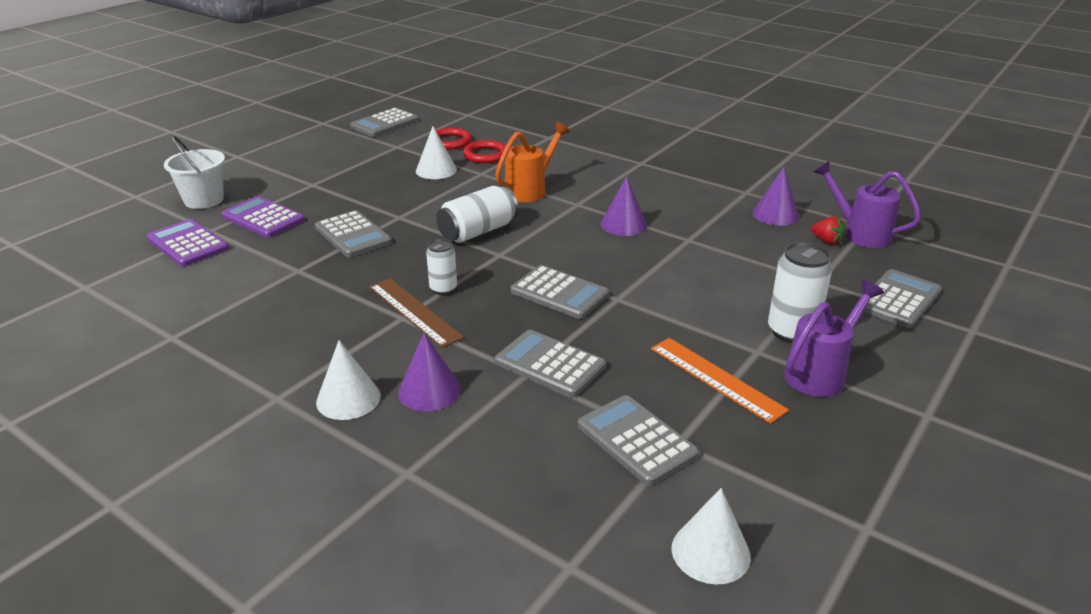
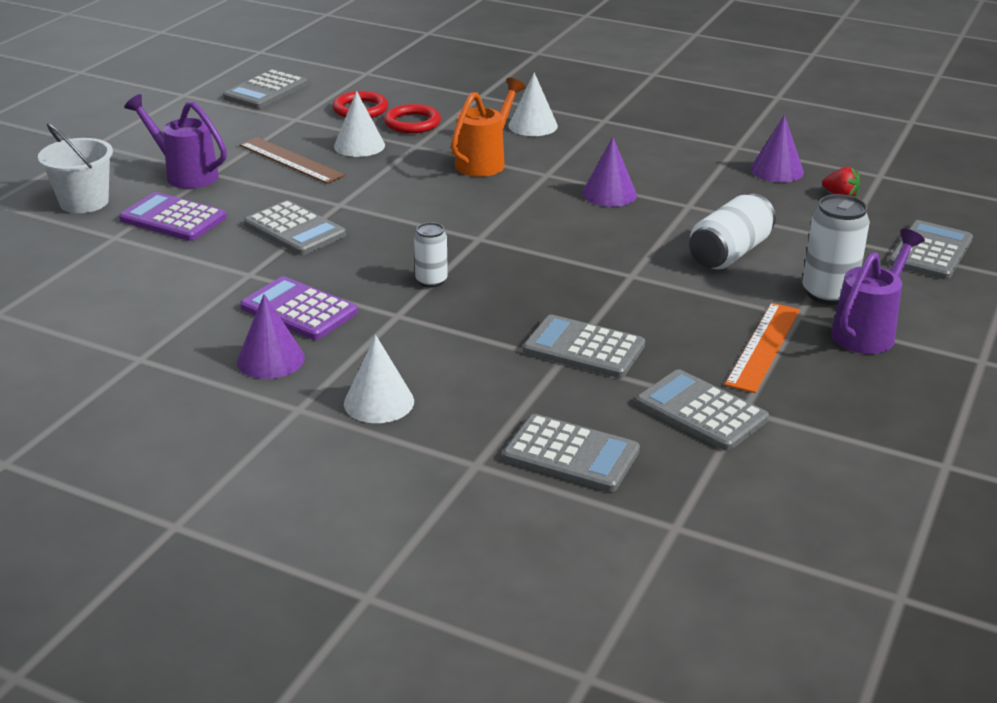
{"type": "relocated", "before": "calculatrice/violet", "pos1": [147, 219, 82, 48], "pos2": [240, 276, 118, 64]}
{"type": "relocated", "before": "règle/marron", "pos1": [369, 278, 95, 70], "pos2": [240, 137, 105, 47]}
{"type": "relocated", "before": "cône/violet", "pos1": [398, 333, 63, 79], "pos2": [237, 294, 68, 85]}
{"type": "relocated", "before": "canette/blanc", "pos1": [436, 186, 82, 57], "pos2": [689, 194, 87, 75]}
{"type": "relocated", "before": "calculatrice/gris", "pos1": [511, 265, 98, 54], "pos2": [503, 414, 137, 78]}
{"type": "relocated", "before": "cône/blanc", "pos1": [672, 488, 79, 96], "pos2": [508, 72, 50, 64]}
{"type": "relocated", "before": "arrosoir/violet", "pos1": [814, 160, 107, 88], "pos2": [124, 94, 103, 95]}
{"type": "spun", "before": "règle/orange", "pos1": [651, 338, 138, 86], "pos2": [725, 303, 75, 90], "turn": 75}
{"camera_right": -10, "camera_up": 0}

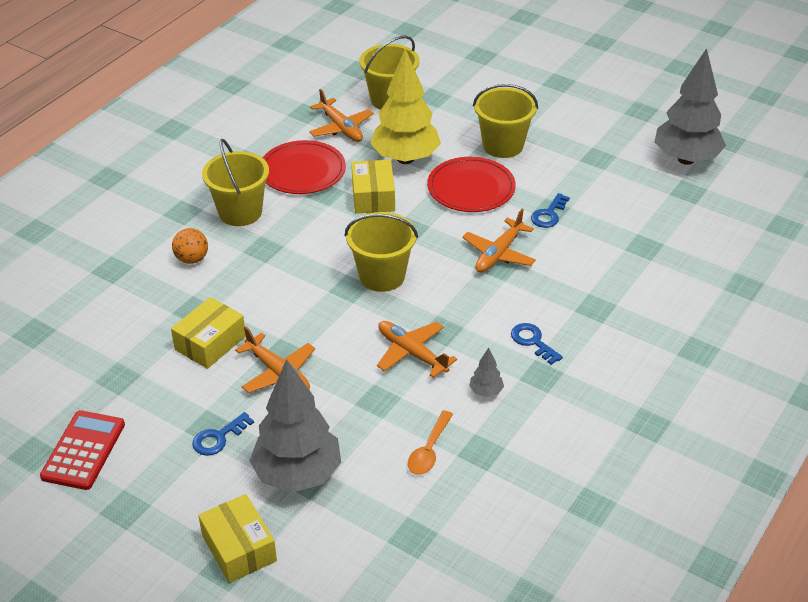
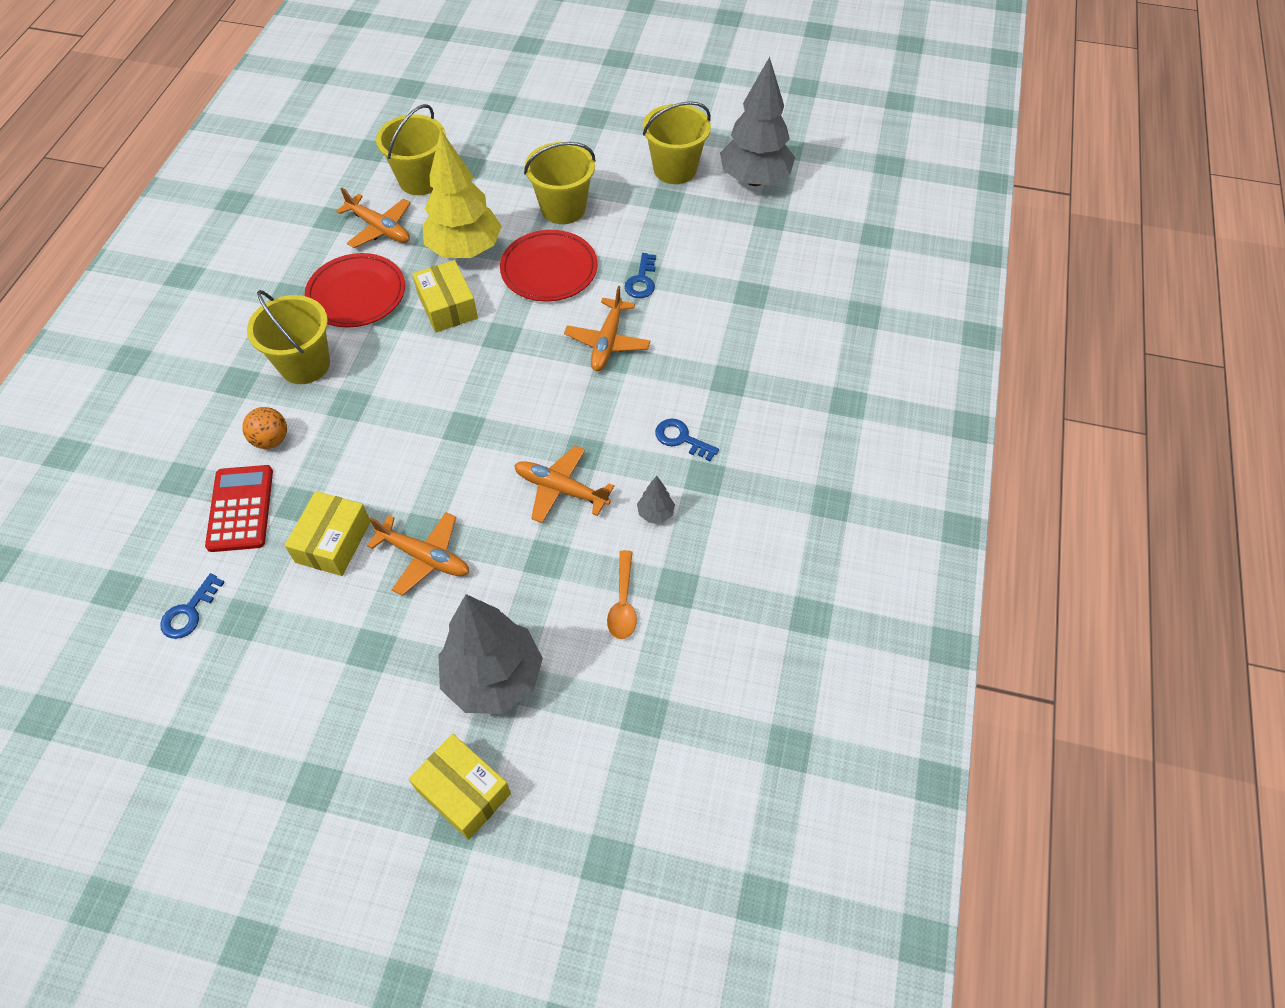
{"type": "relocated", "before": "calculatrice/rouge", "pos1": [40, 410, 85, 80], "pos2": [205, 465, 68, 87]}
{"type": "relocated", "before": "clé/bleu", "pos1": [192, 412, 62, 44], "pos2": [160, 573, 65, 66]}
{"type": "relocated", "before": "seau/jaune", "pos1": [345, 212, 73, 80], "pos2": [643, 101, 68, 83]}
{"camera_right": -20, "camera_up": 15}

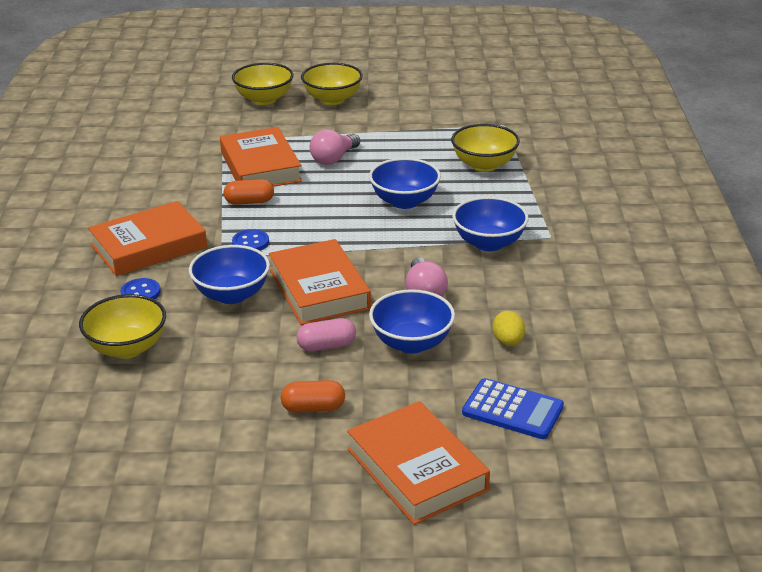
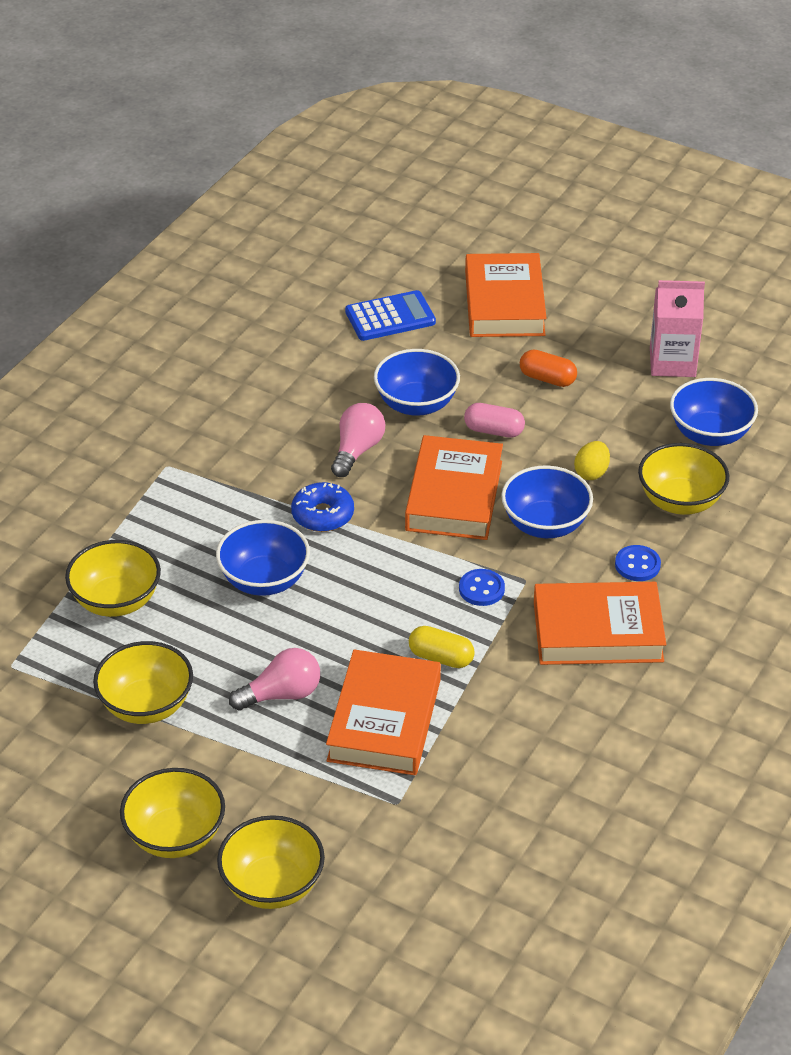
{"type": "appeared", "after": "bol/jaune", "pos2": [93, 641, 100, 83]}
{"type": "appeared", "after": "beignet/bleu", "pos2": [291, 482, 63, 50]}
{"type": "appeared", "after": "brique de lait/rose", "pos2": [650, 280, 55, 97]}
{"type": "relocated", "before": "bol/bleu", "pos1": [452, 197, 77, 54], "pos2": [670, 378, 88, 68]}
{"type": "relocated", "before": "œuf/jaune", "pos1": [492, 311, 33, 35], "pos2": [574, 441, 36, 39]}
{"type": "colour", "before": "gélule/orange", "after": "gélule/jaune", "pos1": [223, 179, 51, 26], "pos2": [409, 626, 66, 42]}
{"type": "spun", "before": "calculatrice/bleu", "pos1": [462, 378, 102, 61], "pos2": [345, 290, 91, 51], "turn": 105}
{"camera_right": -150, "camera_up": 10}

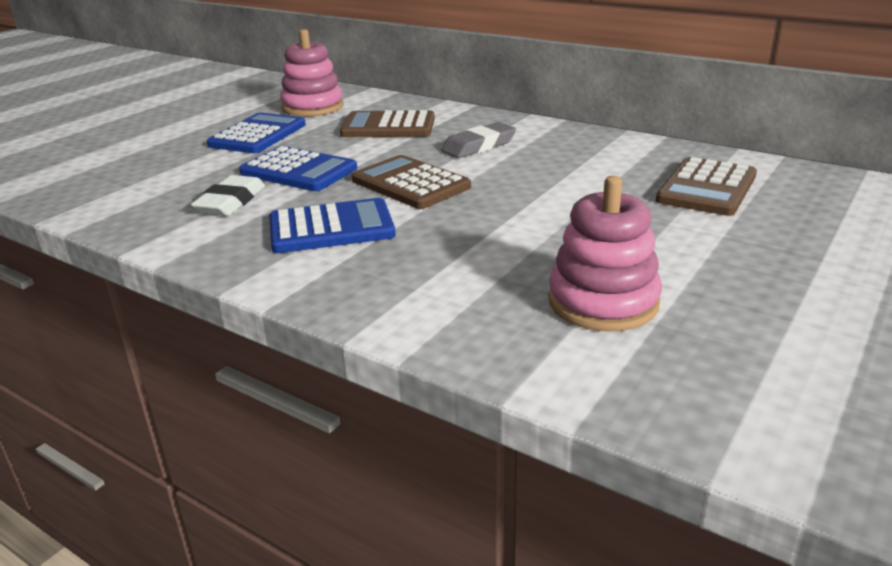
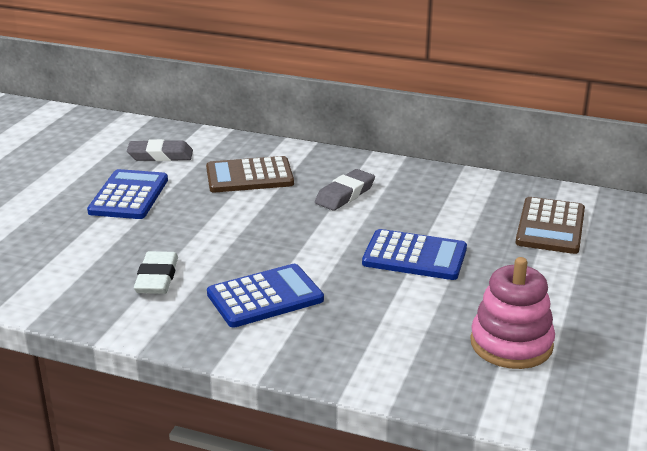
{"type": "missing", "before": "calculatrice/marron", "pos1": [352, 155, 119, 54]}
{"type": "relocated", "before": "calculatrice/bleu", "pos1": [239, 146, 118, 45], "pos2": [362, 229, 105, 51]}
{"type": "exchanged", "before": "jouet à empiler/rose", "after": "gomme/gris", "pos1": [280, 29, 64, 88], "pos2": [127, 139, 66, 22]}
{"camera_right": -15, "camera_up": 0}

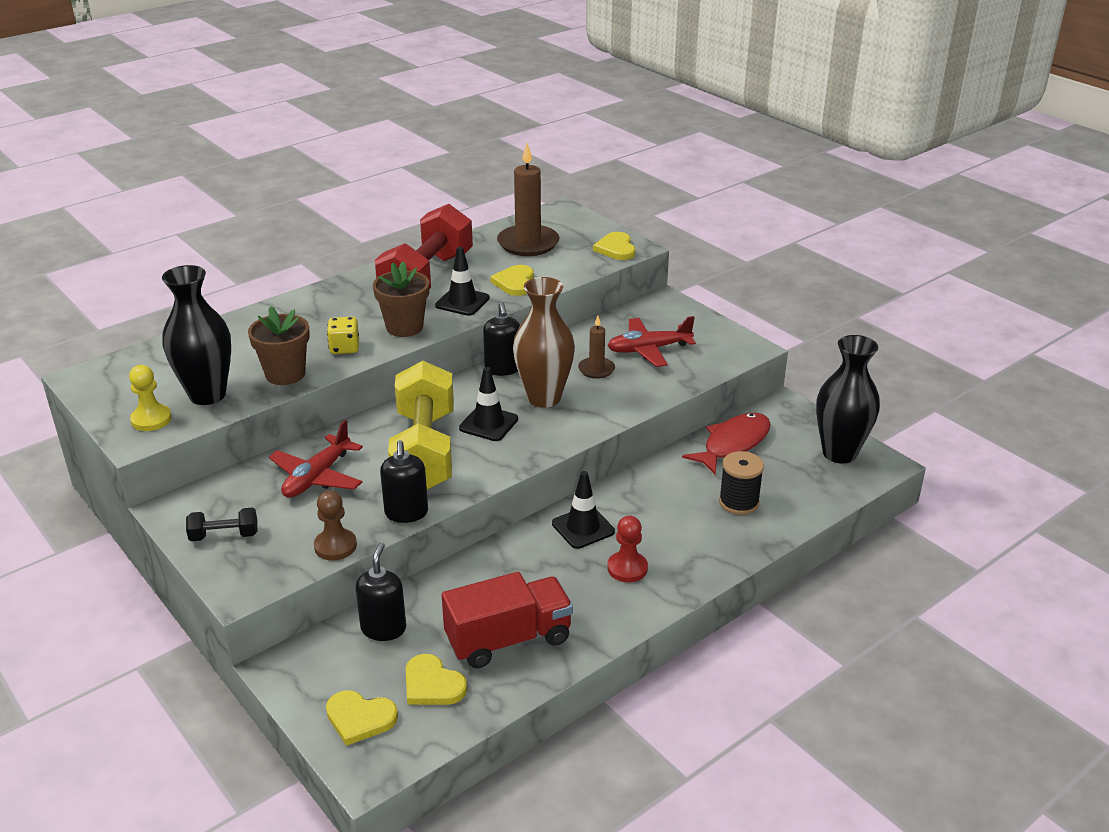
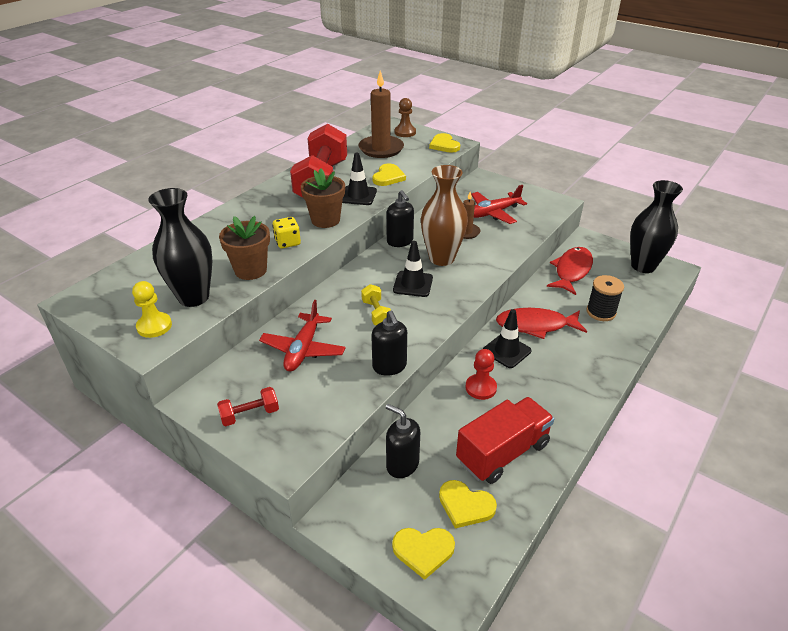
{"type": "appeared", "after": "poisson/rouge", "pos2": [496, 308, 91, 31]}
{"type": "relocated", "before": "pion/marron", "pos1": [314, 490, 43, 70], "pos2": [395, 98, 21, 39]}
{"type": "relocated", "before": "pion/rouge", "pos1": [608, 516, 40, 66], "pos2": [465, 349, 32, 51]}
{"type": "colour", "before": "haltère/noir", "after": "haltère/rouge", "pos1": [186, 507, 71, 34], "pos2": [217, 387, 62, 39]}
{"type": "spun", "before": "distributeur de savon/noir", "pos1": [355, 542, 51, 99], "pos2": [386, 404, 34, 74], "turn": -45}
{"type": "spun", "before": "cœur/jaune", "pos1": [490, 265, 44, 31], "pos2": [372, 163, 34, 23], "turn": -150}
{"type": "size", "before": "haltère/jaune", "pos1": [388, 361, 66, 129], "pos2": [361, 284, 30, 41], "scale": 0.42}
{"camera_right": -15, "camera_up": 5}

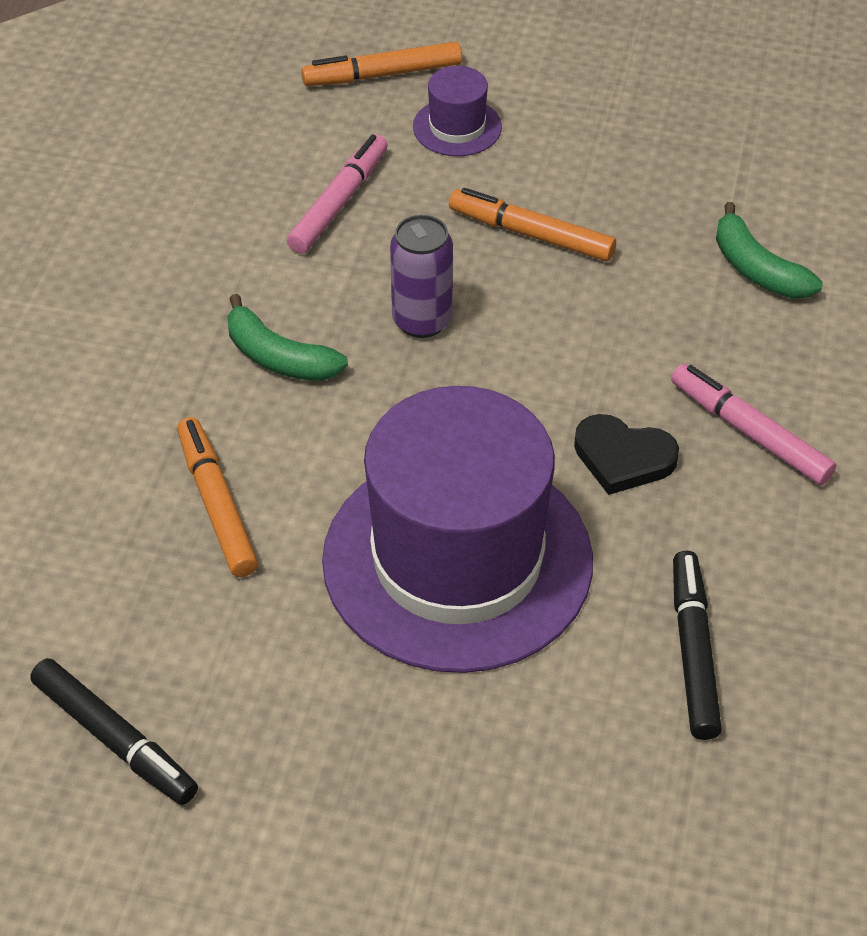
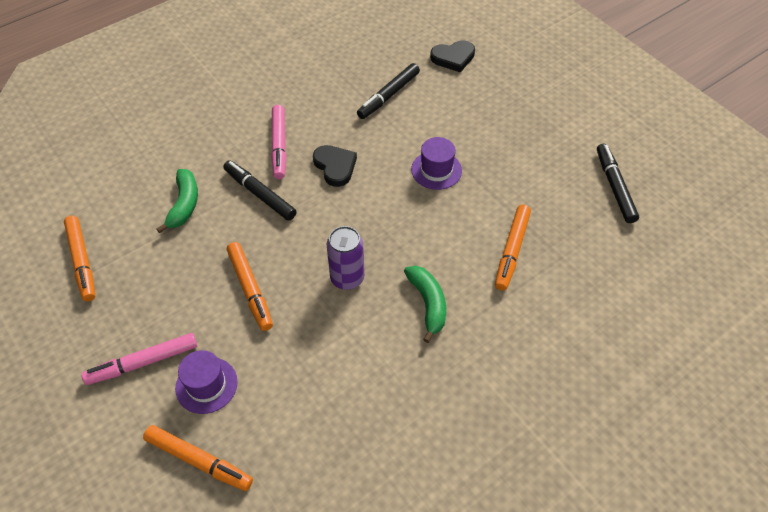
{"type": "appeared", "after": "feutre/orange", "pos2": [64, 216, 31, 85]}
{"type": "appeared", "after": "feutre/noir", "pos2": [223, 160, 74, 61]}
{"type": "appeared", "after": "cœur/noir", "pos2": [430, 40, 45, 32]}
{"type": "relocated", "before": "feutre/rose", "pos1": [287, 134, 101, 120], "pos2": [82, 333, 115, 52]}
{"type": "size", "before": "chapeau/violet", "pos1": [322, 386, 271, 287], "pos2": [411, 137, 51, 53], "scale": 0.41}
{"camera_right": -140, "camera_up": 5}

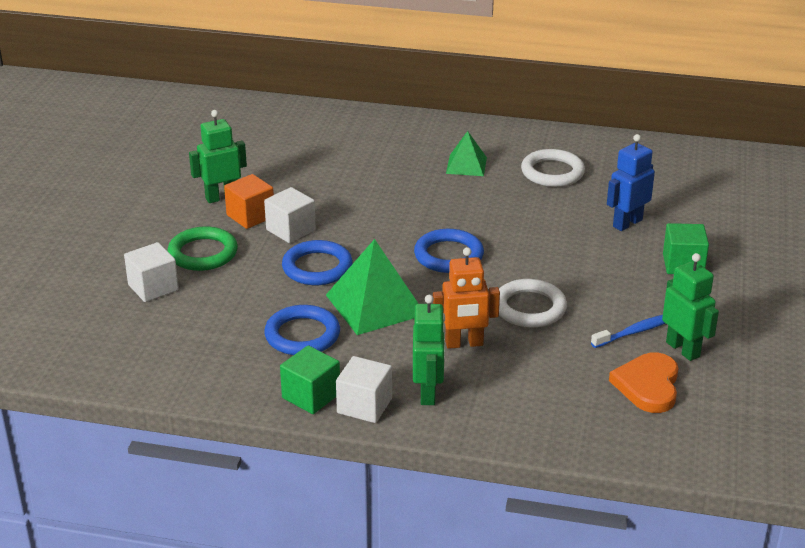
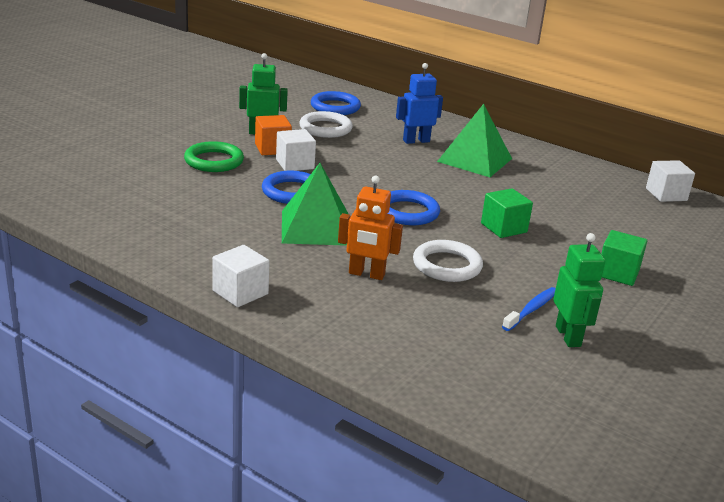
{"type": "missing", "before": "robot/vert", "pos1": [413, 295, 32, 110]}
{"type": "missing", "before": "cœur/orange", "pos1": [609, 352, 70, 61]}
{"type": "relocated", "before": "cube/blanc", "pos1": [124, 242, 55, 60], "pos2": [646, 160, 49, 42]}
{"type": "relocated", "before": "anneau/bleu", "pos1": [264, 305, 76, 50], "pos2": [311, 91, 50, 24]}
{"type": "relocated", "before": "cube/vert", "pos1": [280, 345, 60, 69], "pos2": [481, 188, 52, 50]}
{"type": "relocated", "before": "anneau/blanc", "pos1": [521, 149, 64, 38], "pos2": [299, 111, 54, 27]}
{"type": "relocated", "before": "robot/bleu", "pos1": [607, 134, 48, 97], "pos2": [396, 63, 47, 81]}
{"type": "spun", "before": "brosse à dents/bleu", "pos1": [591, 315, 75, 33], "pos2": [502, 287, 54, 44], "turn": -45}
{"type": "size", "before": "pyramide/vert", "pos1": [446, 131, 41, 45], "pos2": [437, 104, 75, 73], "scale": 1.72}
{"camera_right": 20, "camera_up": -5}

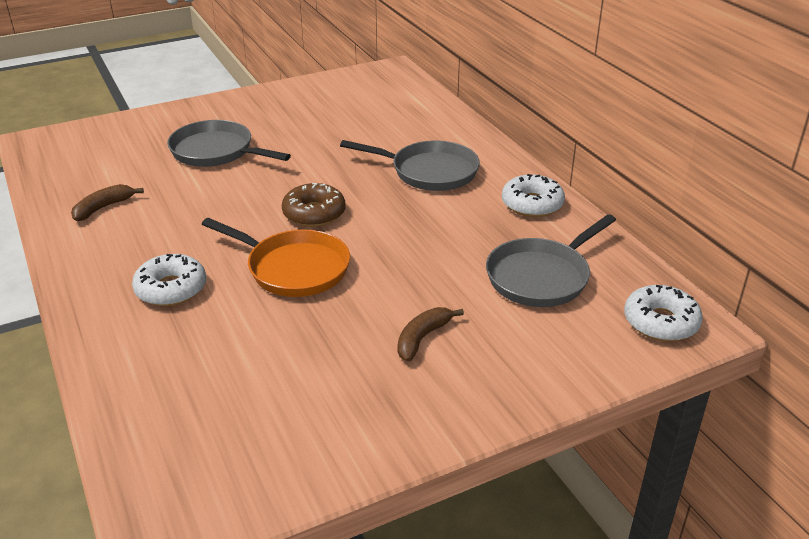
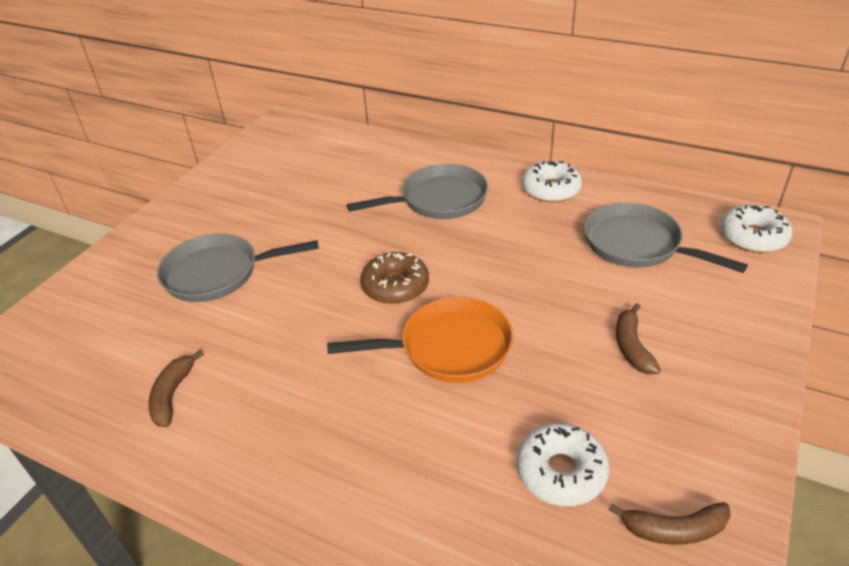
{"type": "appeared", "after": "banane/marron", "pos2": [609, 502, 122, 43]}
{"type": "relocated", "before": "beignet/blanc", "pos1": [132, 254, 74, 52], "pos2": [517, 423, 92, 83]}
{"type": "spun", "before": "poêle/gris", "pos1": [486, 214, 130, 93], "pos2": [584, 202, 164, 71], "turn": 120}
{"camera_right": -35, "camera_up": 5}

